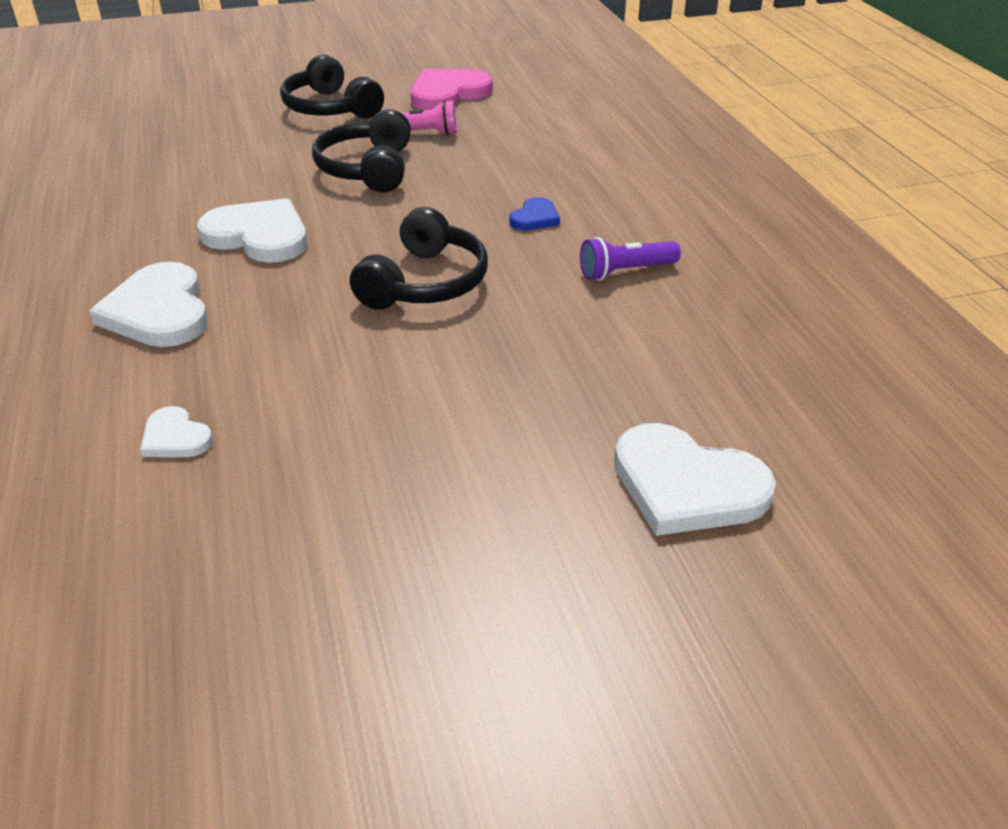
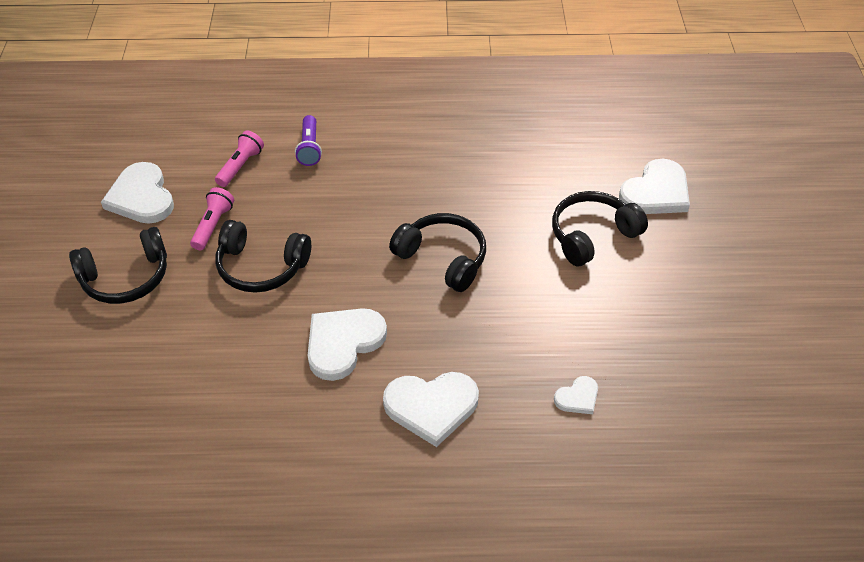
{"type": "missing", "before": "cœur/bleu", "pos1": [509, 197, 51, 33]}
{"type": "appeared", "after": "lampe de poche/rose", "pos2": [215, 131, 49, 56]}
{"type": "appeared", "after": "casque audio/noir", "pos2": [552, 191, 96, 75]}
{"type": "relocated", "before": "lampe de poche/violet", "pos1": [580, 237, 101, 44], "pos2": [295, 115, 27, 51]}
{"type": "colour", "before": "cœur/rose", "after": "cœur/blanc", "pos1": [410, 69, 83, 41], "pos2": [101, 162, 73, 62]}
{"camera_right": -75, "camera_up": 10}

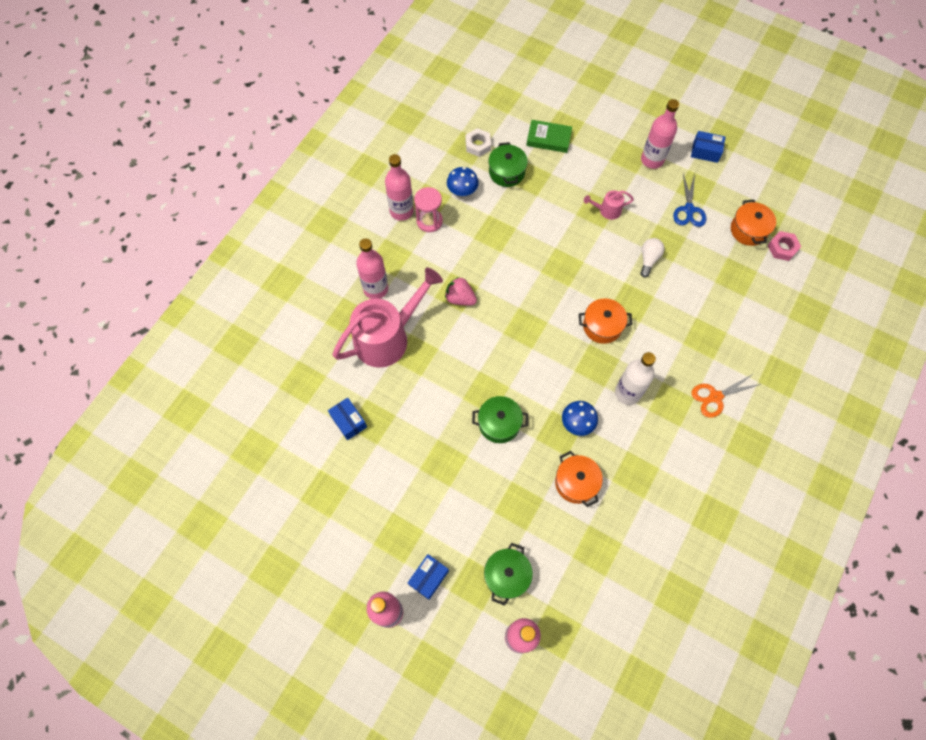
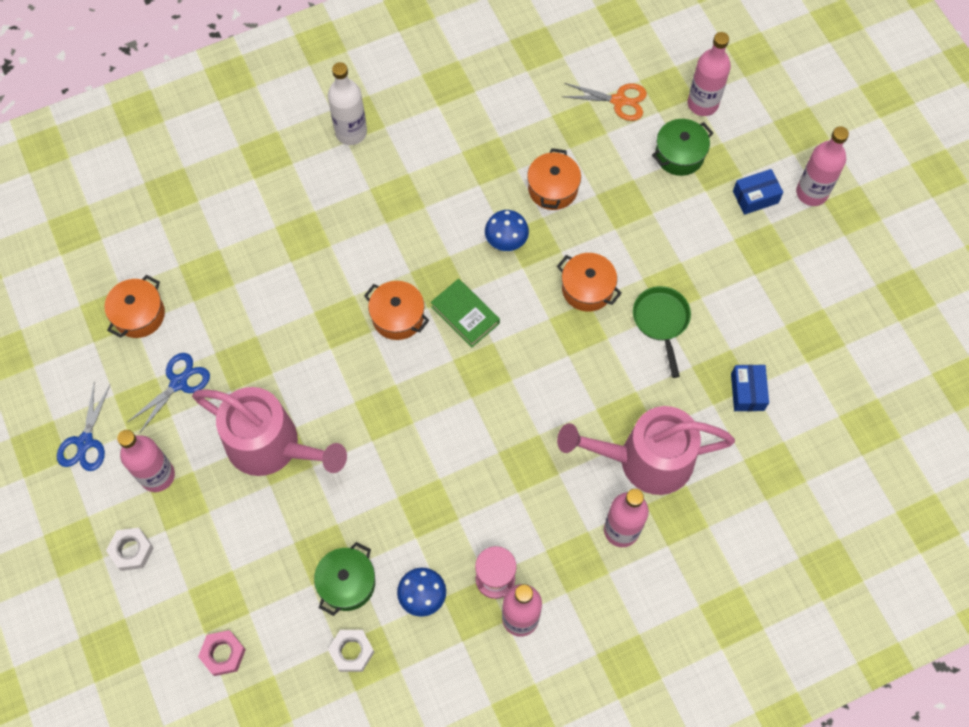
{"type": "missing", "before": "fraise/rose", "pos1": [445, 277, 32, 28]}
{"type": "missing", "before": "ampoule/blanc", "pos1": [640, 238, 25, 39]}
{"type": "appeared", "after": "écrou/blanc", "pos2": [106, 528, 48, 43]}
{"type": "appeared", "after": "poêle/vert", "pos2": [633, 286, 58, 92]}
{"type": "relocated", "before": "livre/vert", "pos1": [526, 120, 46, 33], "pos2": [431, 279, 69, 68]}
{"type": "relocated", "before": "bouteille/blanc", "pos1": [615, 352, 41, 53], "pos2": [328, 62, 39, 83]}
{"type": "relocated", "before": "ciseaux/orange", "pos1": [692, 374, 69, 44], "pos2": [561, 83, 86, 38]}
{"type": "relocated", "before": "écrou/rose", "pos1": [767, 231, 34, 30], "pos2": [198, 630, 48, 46]}
{"type": "exchanged", "before": "boîte/bleu", "after": "ciseaux/bleu", "pos1": [691, 131, 35, 32], "pos2": [57, 384, 53, 87]}
{"type": "colour", "before": "marmite/vert", "after": "marmite/orange", "pos1": [472, 396, 56, 47], "pos2": [557, 253, 65, 59]}
{"type": "size", "before": "arrosoir/rose", "pos1": [584, 190, 50, 30], "pos2": [192, 387, 155, 89], "scale": 2.31}
{"camera_right": -145, "camera_up": 0}

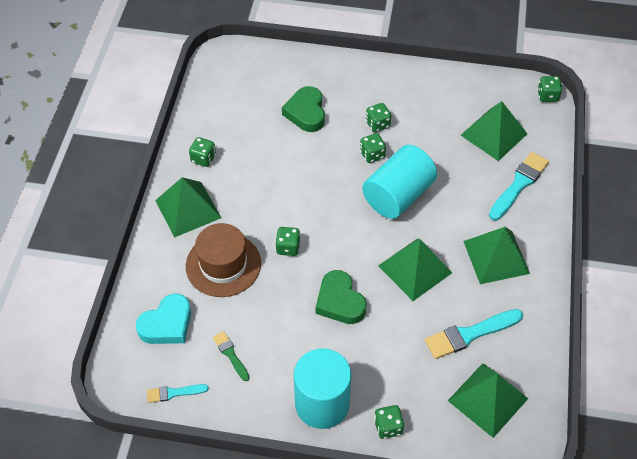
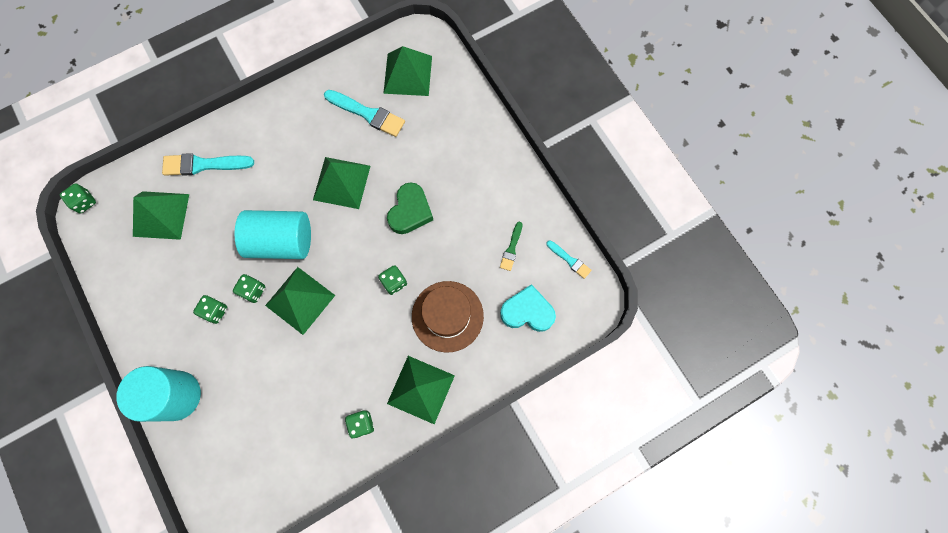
{"type": "missing", "before": "cœur/vert", "pos1": [282, 86, 43, 46]}
{"type": "missing", "before": "dé/vert", "pos1": [374, 405, 30, 34]}
{"type": "relocated", "before": "cylindre/turquoise", "pos1": [294, 348, 57, 81], "pos2": [116, 366, 85, 56]}
{"type": "relocated", "before": "pyramide/vert", "pos1": [463, 227, 67, 57], "pos2": [265, 267, 70, 68]}
{"camera_right": -130, "camera_up": 20}

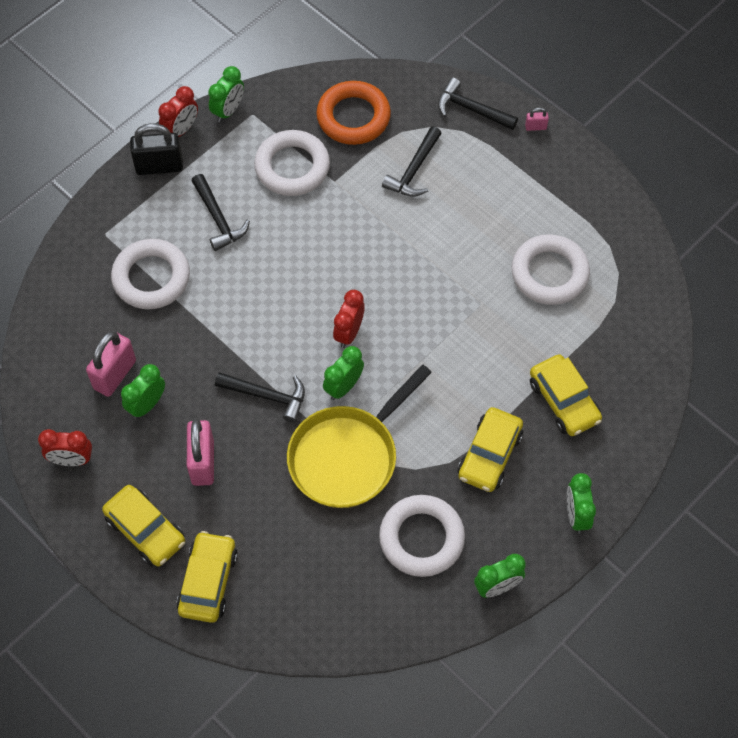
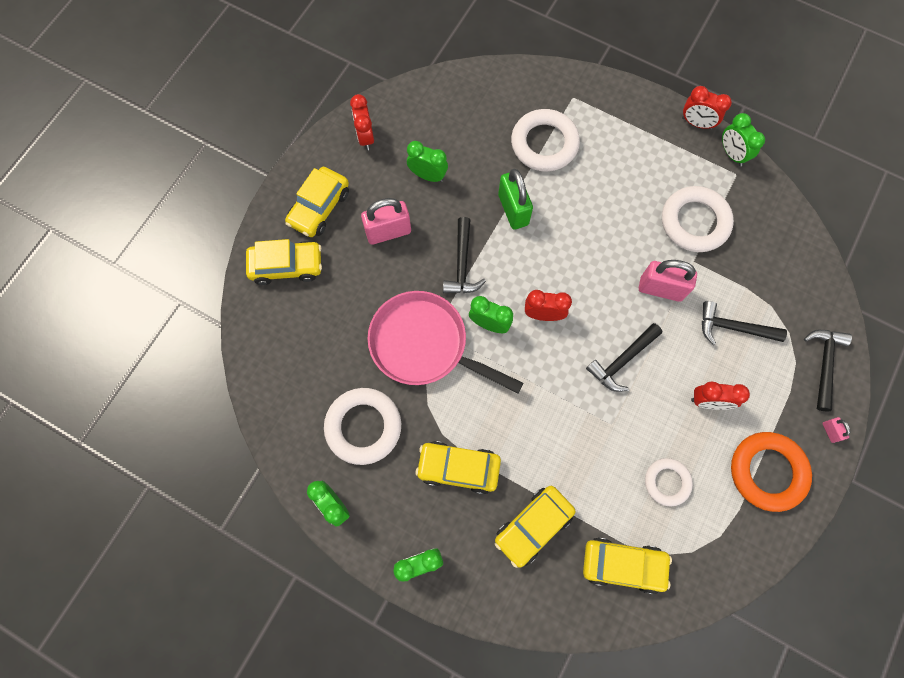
{"type": "missing", "before": "cadenas/noir", "pos1": [130, 123, 53, 52]}
{"type": "appeared", "after": "cadenas/vert", "pos2": [498, 169, 35, 61]}
{"type": "appeared", "after": "voiture/jaune", "pos2": [583, 538, 89, 56]}
{"type": "appeared", "after": "réveil/rouge", "pos2": [691, 381, 59, 29]}
{"type": "relocated", "before": "cadenas/rose", "pos1": [86, 331, 50, 66], "pos2": [639, 260, 58, 42]}
{"type": "relocated", "before": "marteau/noir", "pos1": [192, 174, 58, 77], "pos2": [586, 323, 76, 69]}
{"type": "relocated", "before": "anneau/orange", "pos1": [316, 81, 75, 64], "pos2": [731, 432, 81, 80]}
{"type": "colour", "before": "poêle/jaune", "after": "poêle/rose", "pos1": [287, 365, 145, 143], "pos2": [367, 291, 156, 102]}
{"type": "spun", "before": "réveil/vert", "pos1": [208, 66, 36, 56], "pos2": [722, 113, 43, 53], "turn": 45}
{"type": "size", "before": "anneau/blanc", "pos1": [511, 234, 79, 71], "pos2": [645, 458, 48, 48], "scale": 0.6}
{"camera_right": 75, "camera_up": 10}

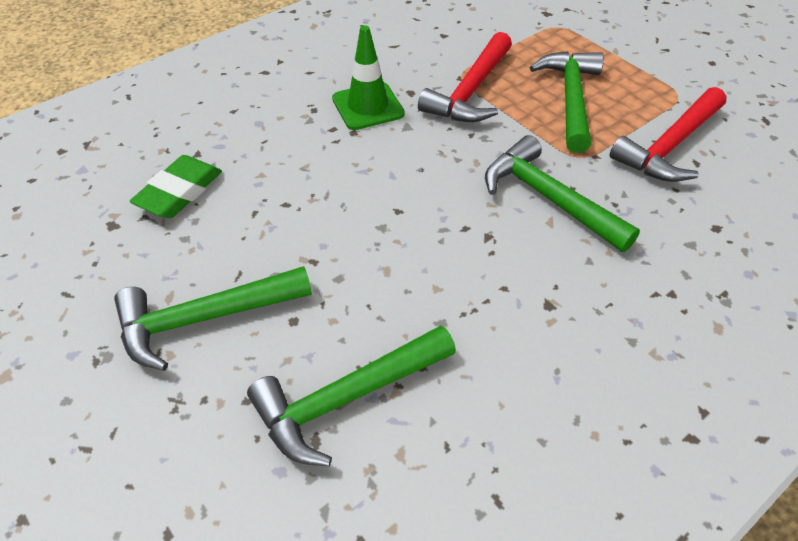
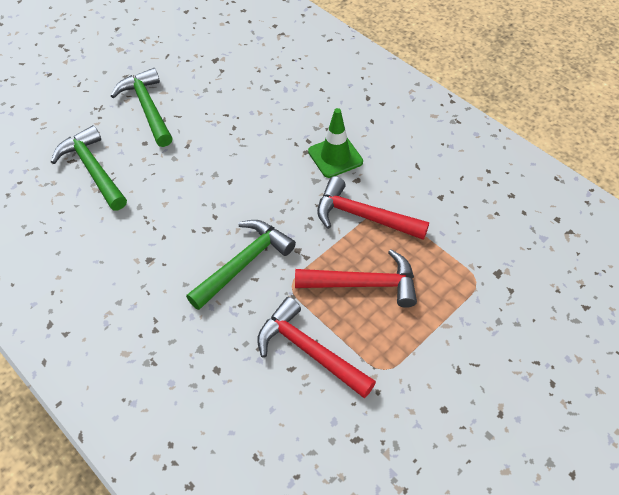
{"type": "missing", "before": "gomme/vert", "pos1": [130, 155, 92, 63]}
{"type": "colour", "before": "marteau/vert", "after": "marteau/rouge", "pos1": [529, 51, 75, 102], "pos2": [295, 249, 122, 59]}
{"camera_right": 85, "camera_up": 5}

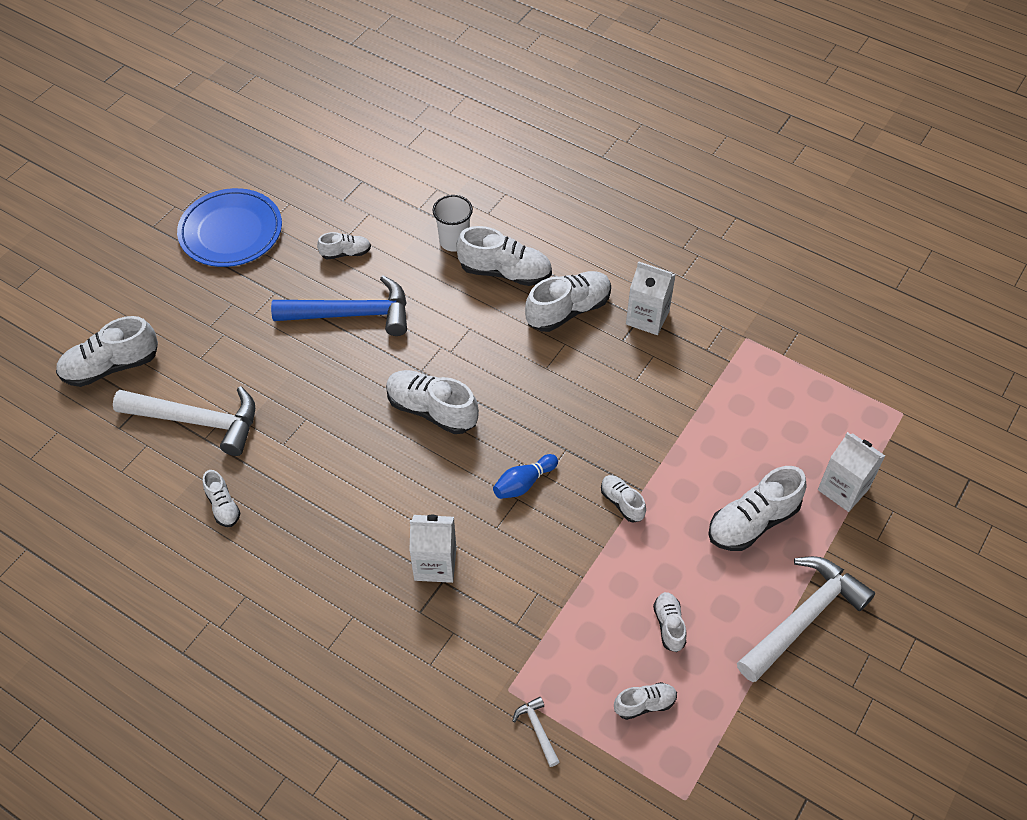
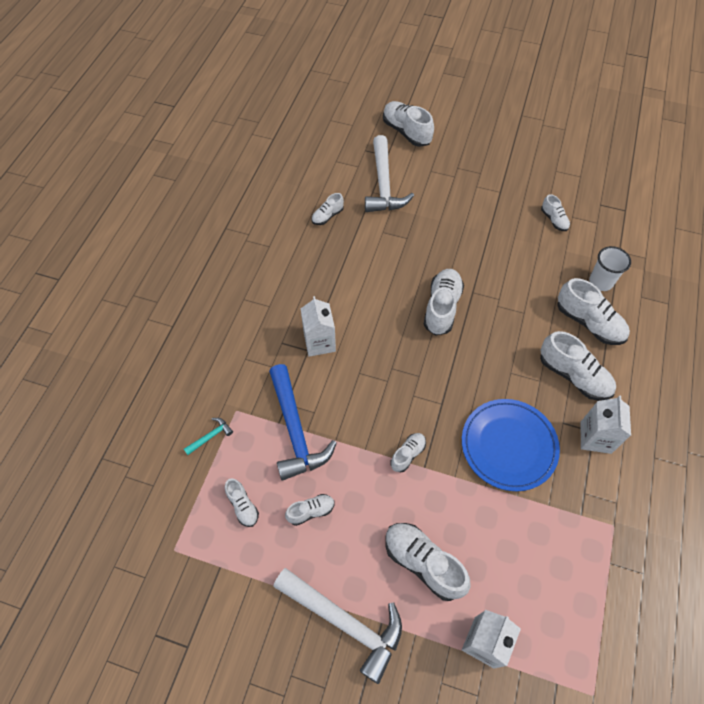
{"type": "missing", "before": "quille/bleu", "pos1": [493, 454, 65, 45]}
{"type": "relocated", "before": "assiette/bleu", "pos1": [177, 188, 105, 79], "pos2": [462, 399, 98, 92]}
{"type": "relocated", "before": "marteau/bleu", "pos1": [271, 275, 136, 61], "pos2": [269, 364, 68, 117]}
{"type": "colour", "before": "marteau/blanc", "after": "marteau/turquoise", "pos1": [513, 697, 47, 70], "pos2": [184, 418, 49, 37]}
{"type": "spun", "before": "chaussure/blanc", "pos1": [457, 226, 95, 60], "pos2": [557, 278, 73, 67], "turn": -45}
{"camera_right": 75, "camera_up": 5}

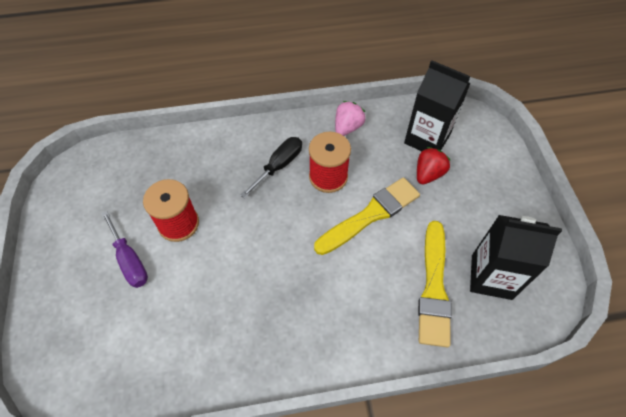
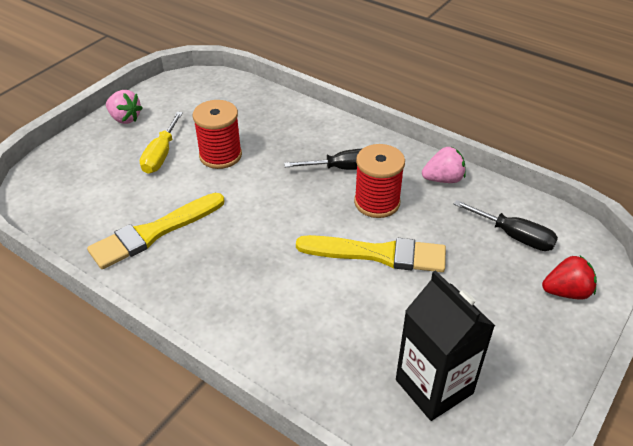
{"type": "appeared", "after": "fraise/rose", "pos2": [106, 90, 37, 34]}
{"type": "relocated", "before": "fraise/rouge", "pos1": [417, 147, 33, 37], "pos2": [542, 256, 55, 44]}
{"type": "relocated", "before": "pinceau/jaune", "pos1": [418, 221, 34, 126], "pos2": [87, 193, 138, 76]}
{"type": "exchanged", "before": "brique de lait/noir", "after": "tournevis/noir", "pos1": [404, 60, 66, 91], "pos2": [454, 200, 104, 51]}
{"type": "colour", "before": "tournevis/violet", "after": "tournevis/jaune", "pos1": [101, 211, 47, 77], "pos2": [140, 112, 43, 62]}
{"camera_right": 45, "camera_up": -15}

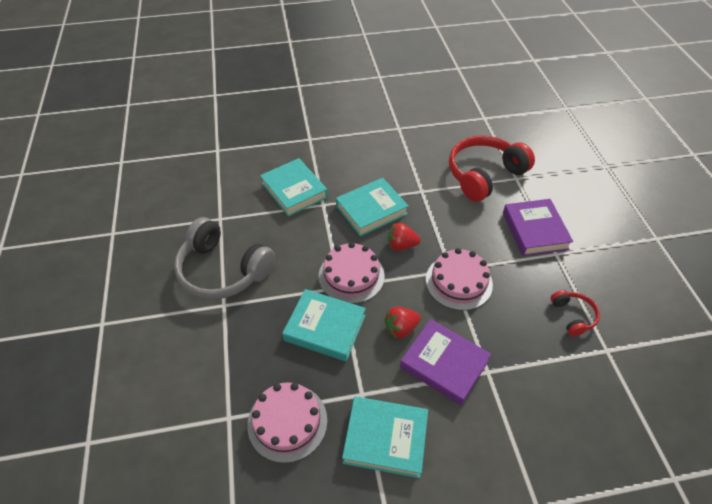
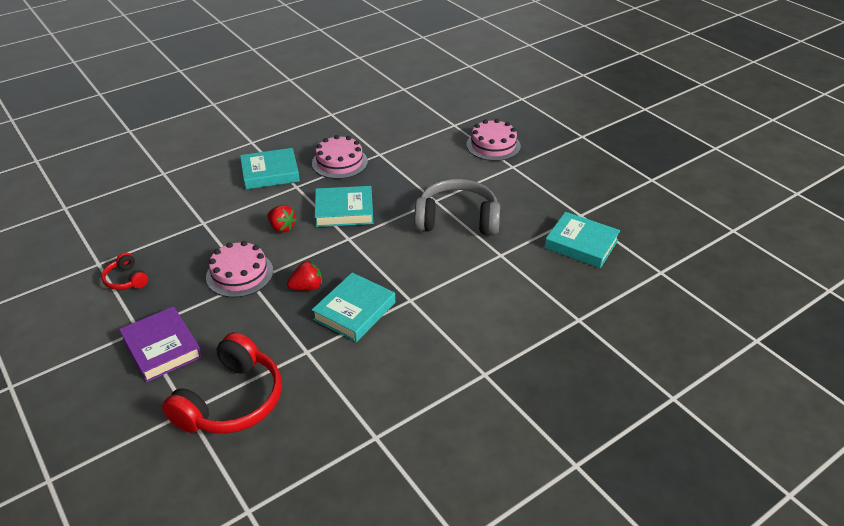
{"type": "missing", "before": "livre/violet", "pos1": [400, 319, 91, 86]}
{"type": "relocated", "before": "livre/turquoise", "pos1": [260, 158, 68, 59], "pos2": [544, 212, 76, 56]}
{"type": "relocated", "before": "gâteau/rose", "pos1": [319, 242, 66, 62], "pos2": [466, 119, 55, 42]}
{"type": "spun", "before": "fraise/rouge", "pos1": [384, 306, 37, 33], "pos2": [267, 205, 30, 27], "turn": 90}
{"camera_right": 155, "camera_up": -10}

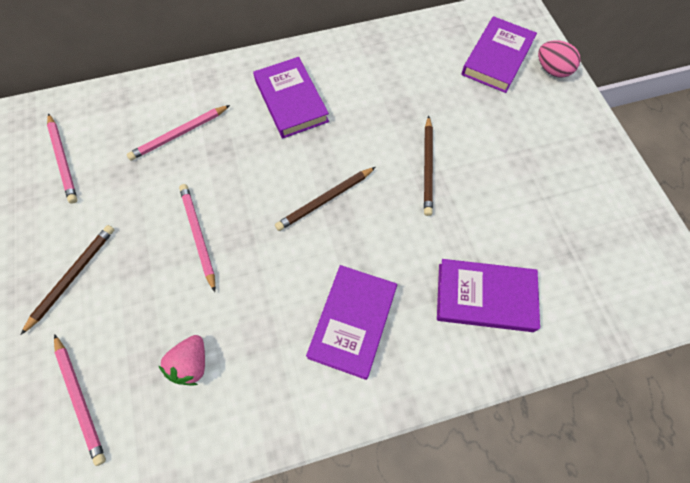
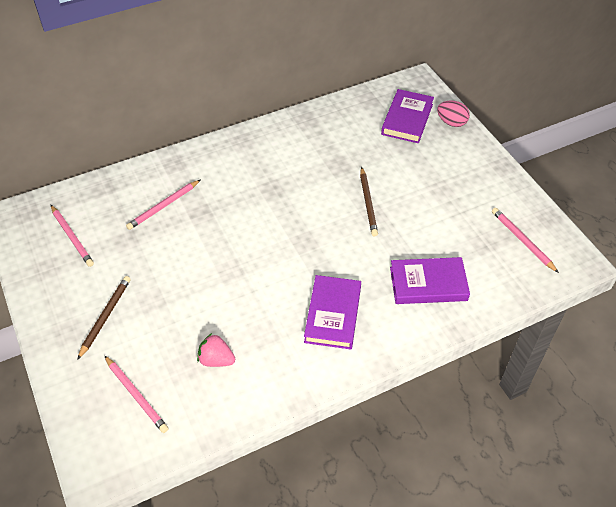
{"type": "missing", "before": "livre/violet", "pos1": [253, 57, 76, 82]}
{"type": "missing", "before": "crayon/marron", "pos1": [275, 167, 101, 64]}
{"type": "relocated", "before": "crayon/rose", "pos1": [179, 184, 36, 108], "pos2": [492, 208, 67, 65]}
{"type": "spun", "before": "fraise/rose", "pos1": [159, 335, 46, 51], "pos2": [197, 333, 38, 34], "turn": 105}
{"camera_right": -10, "camera_up": -15}

